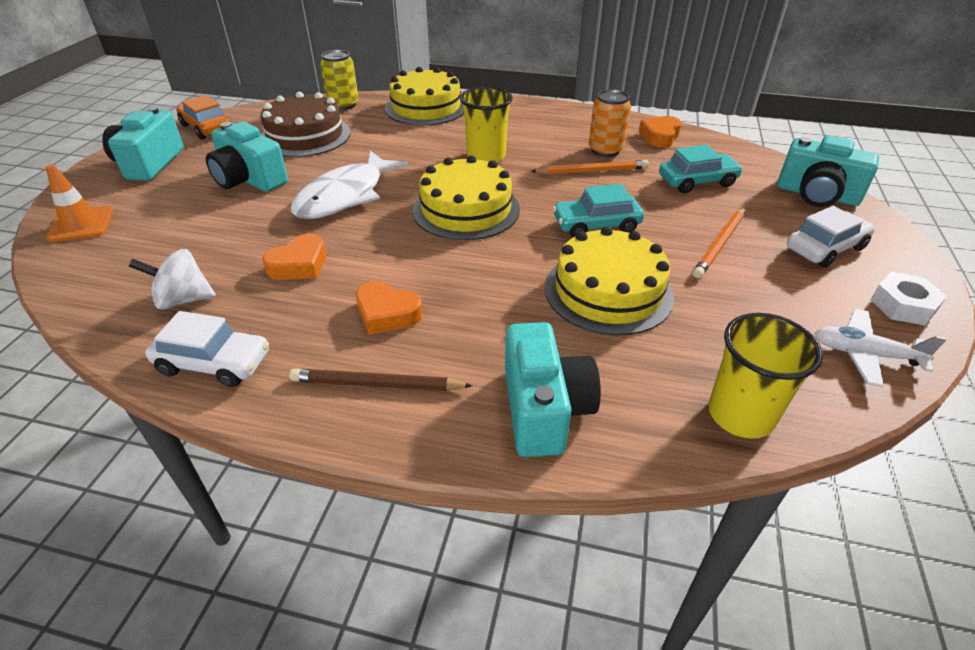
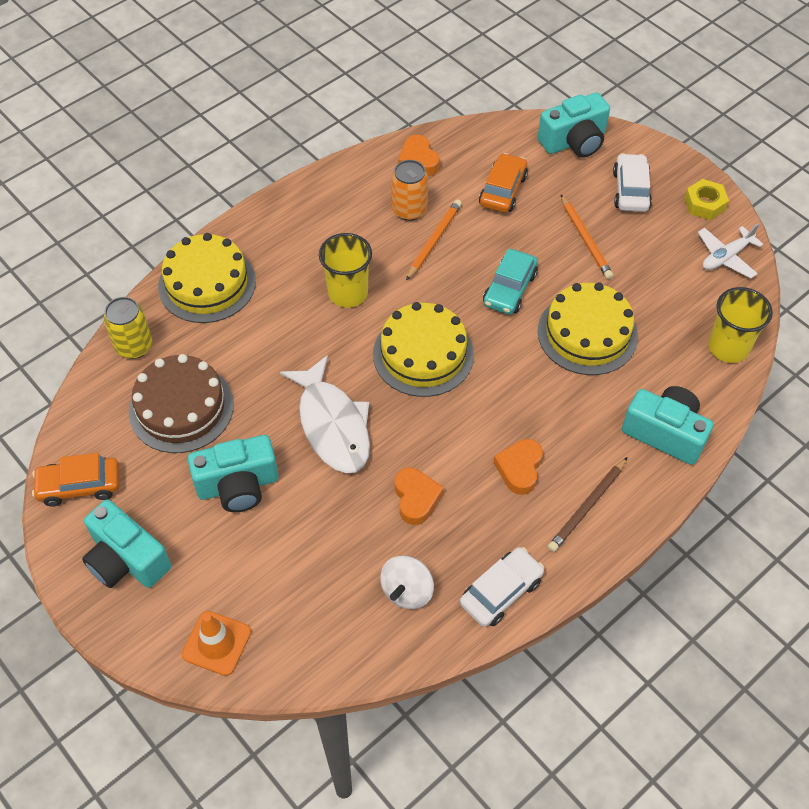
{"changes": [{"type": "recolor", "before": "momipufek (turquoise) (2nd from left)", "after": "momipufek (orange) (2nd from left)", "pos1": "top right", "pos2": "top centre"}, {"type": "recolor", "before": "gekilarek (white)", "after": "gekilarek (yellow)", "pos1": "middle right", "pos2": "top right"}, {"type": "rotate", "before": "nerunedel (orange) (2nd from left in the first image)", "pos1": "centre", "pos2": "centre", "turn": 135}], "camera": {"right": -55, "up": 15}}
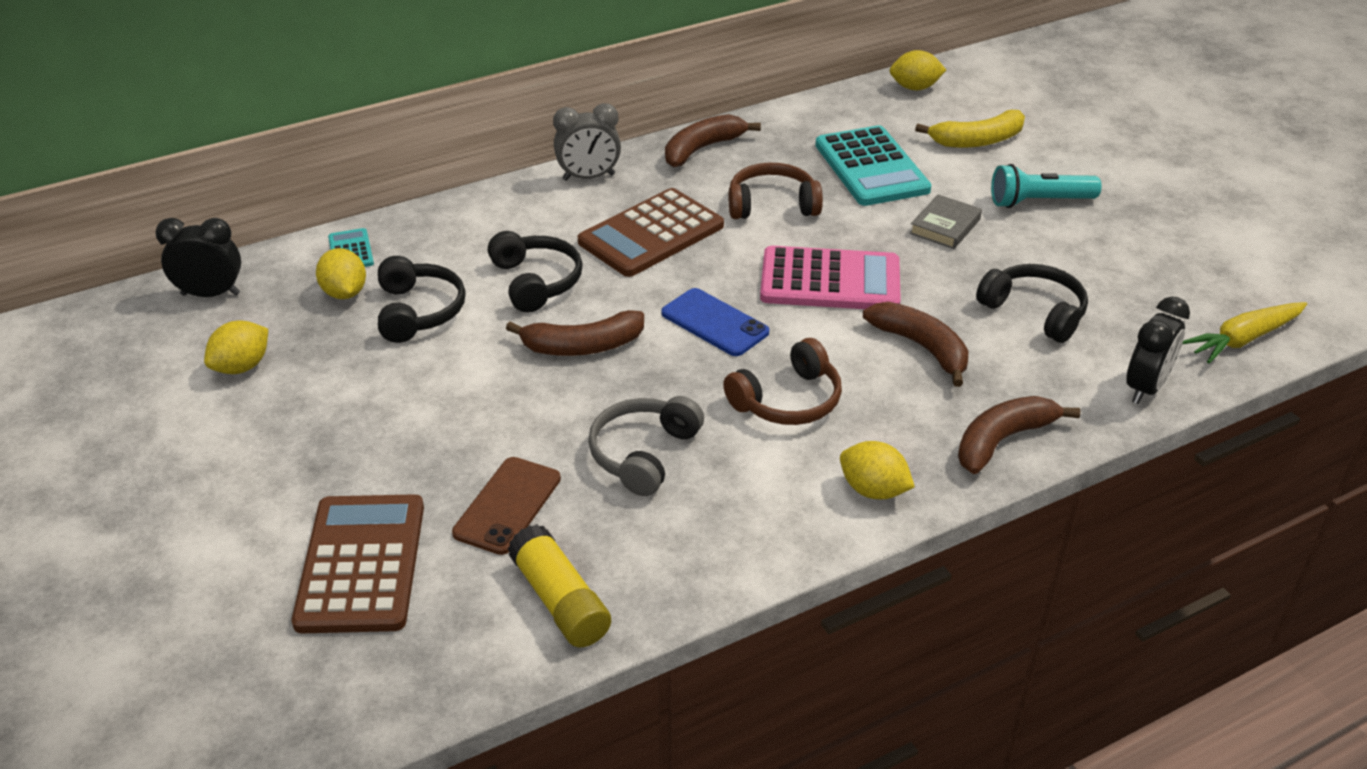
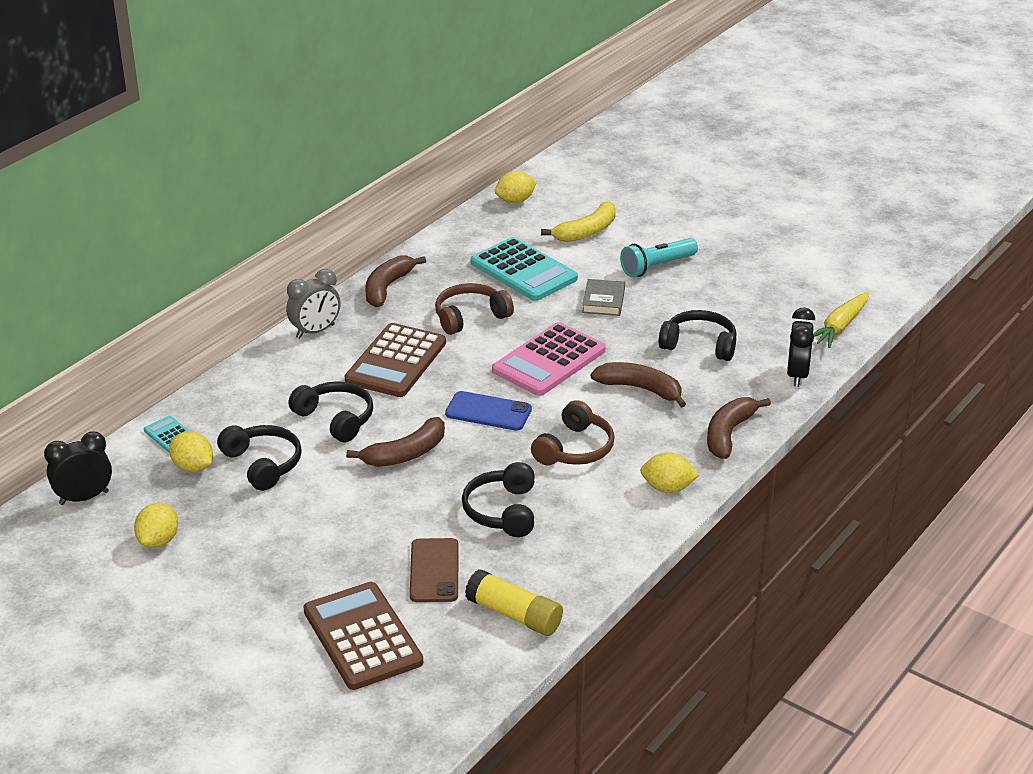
{"changes": [{"type": "recolor", "before": "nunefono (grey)", "after": "nunefono (black) (3rd from left)", "pos1": "centre", "pos2": "centre"}, {"type": "rotate", "before": "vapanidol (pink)", "pos1": "centre", "pos2": "centre", "turn": 150}], "camera": {"right": -25, "up": -5}}
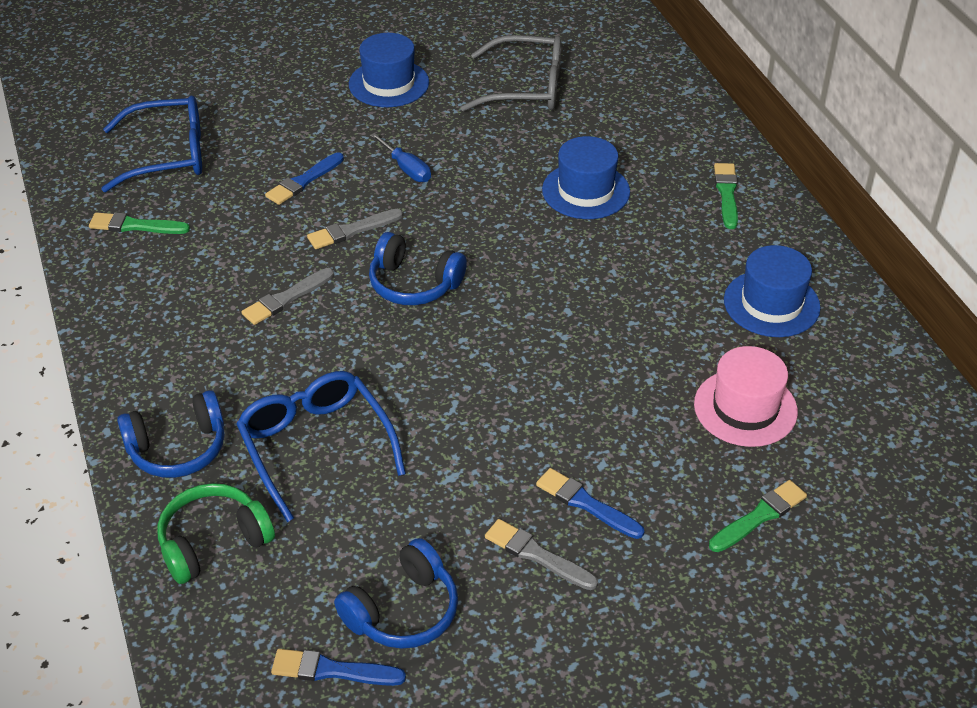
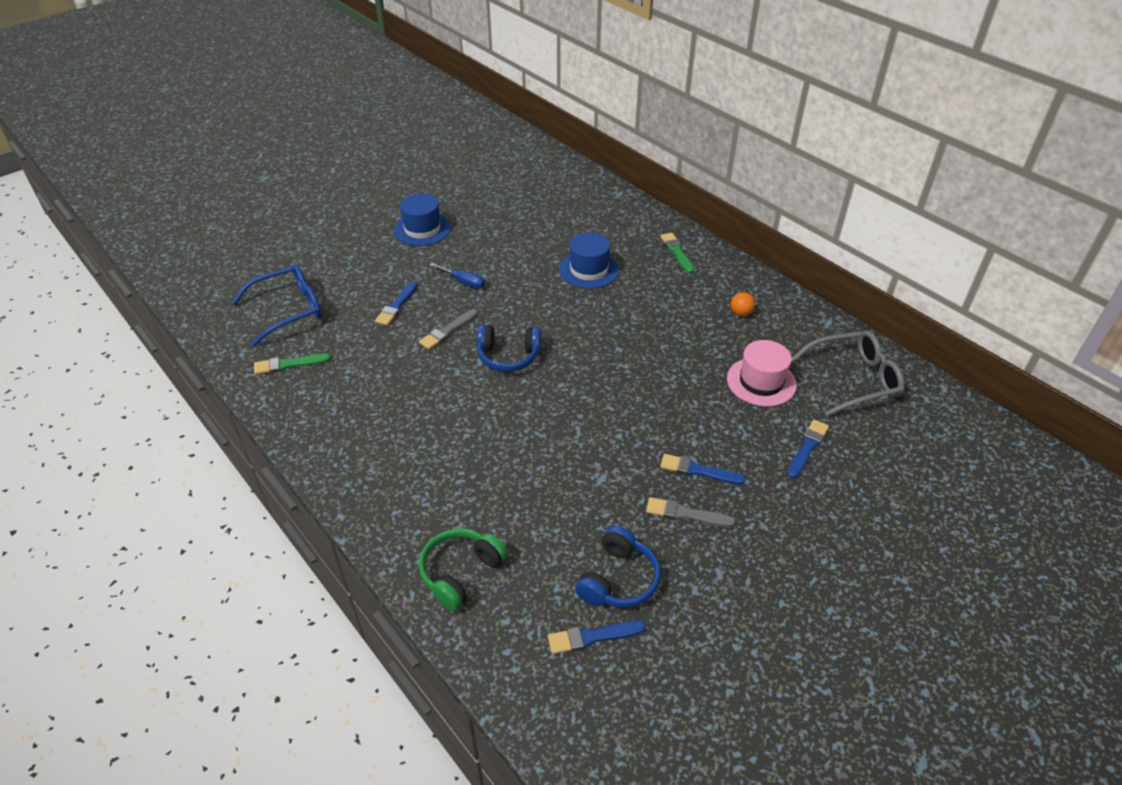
{"changes": [{"type": "delete", "before": "nunefono (blue) (1st from left)", "pos1": "middle left"}, {"type": "delete", "before": "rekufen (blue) (2nd from left)", "pos1": "middle left"}, {"type": "delete", "before": "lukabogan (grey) (1st from left)", "pos1": "middle left"}, {"type": "move", "before": "rekufen (grey)", "pos1": "top centre", "pos2": "middle right"}, {"type": "replace", "before": "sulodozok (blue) (3rd from left)", "after": "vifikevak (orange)", "pos1": "middle right", "pos2": "centre"}, {"type": "recolor", "before": "lukabogan (green) (3rd from left)", "after": "lukabogan (blue) (4th from left)", "pos1": "bottom right", "pos2": "middle right"}], "camera": {"right": -20, "up": 0}}
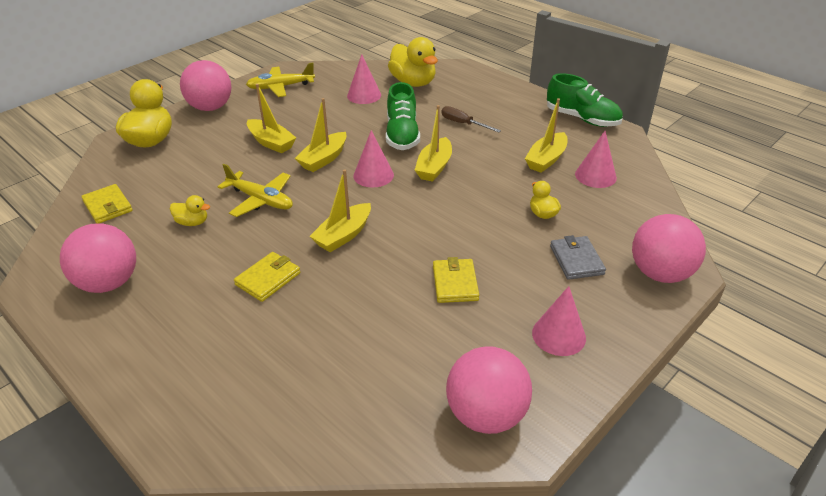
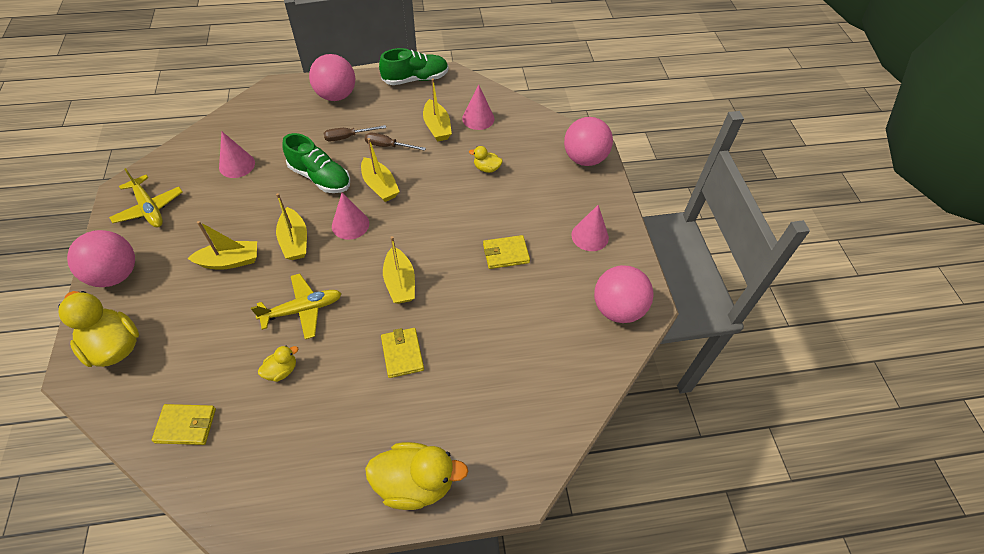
{"changes": [{"type": "delete", "before": "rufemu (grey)", "pos1": "middle right"}, {"type": "insert", "after": "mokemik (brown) (2nd from left)", "pos2": "top centre"}, {"type": "move", "before": "vifikevak (pink) (1st from left in the first image)", "after": "vifikevak (pink) (2nd from left)", "pos1": "middle left", "pos2": "top centre"}, {"type": "move", "before": "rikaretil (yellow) (3rd from left)", "pos1": "top centre", "pos2": "bottom centre"}, {"type": "rotate", "before": "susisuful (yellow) (2nd from left in the first image)", "pos1": "top centre", "pos2": "middle left", "turn": -60}, {"type": "rotate", "before": "rufemu (yellow) (3rd from left)", "pos1": "centre", "pos2": "centre", "turn": -45}], "camera": {"right": -55, "up": 15}}
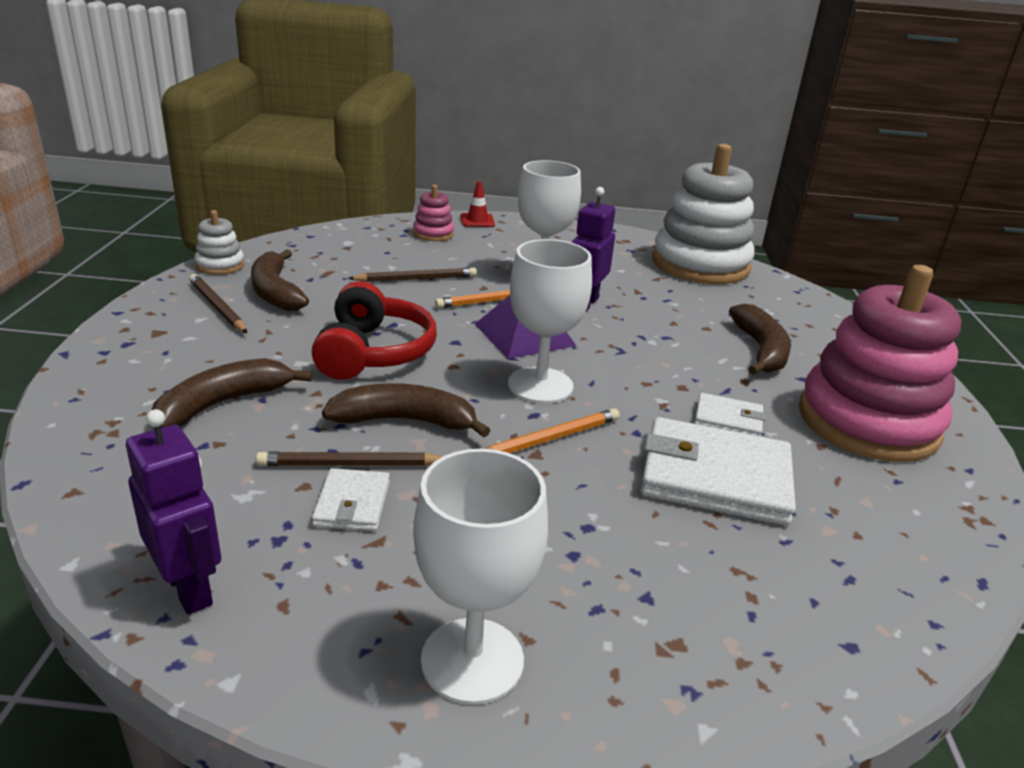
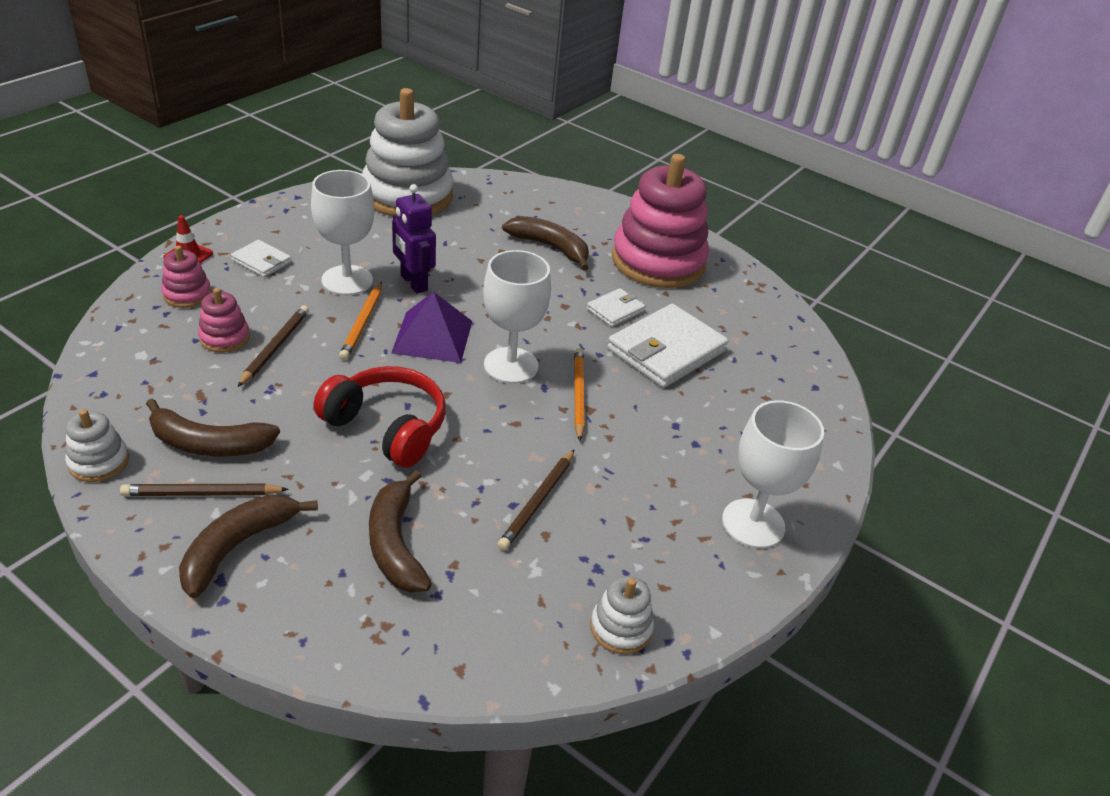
{"changes": [{"type": "insert", "after": "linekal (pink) (2nd from left)", "pos2": "middle left"}, {"type": "move", "before": "rufemu (white) (1st from left)", "pos1": "centre", "pos2": "top left"}, {"type": "move", "before": "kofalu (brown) (3rd from left in the first image)", "after": "kofalu (brown) (2nd from left)", "pos1": "centre", "pos2": "bottom left"}, {"type": "replace", "before": "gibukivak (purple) (1st from left)", "after": "linekal (white) (3rd from left)", "pos1": "bottom left", "pos2": "bottom centre"}], "camera": {"right": -60, "up": 10}}
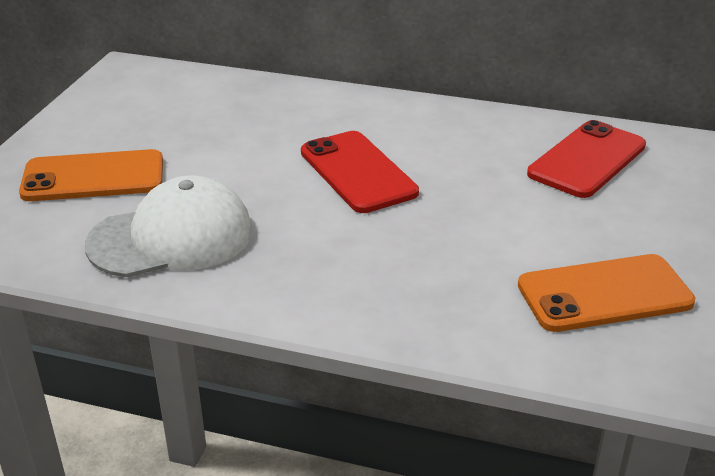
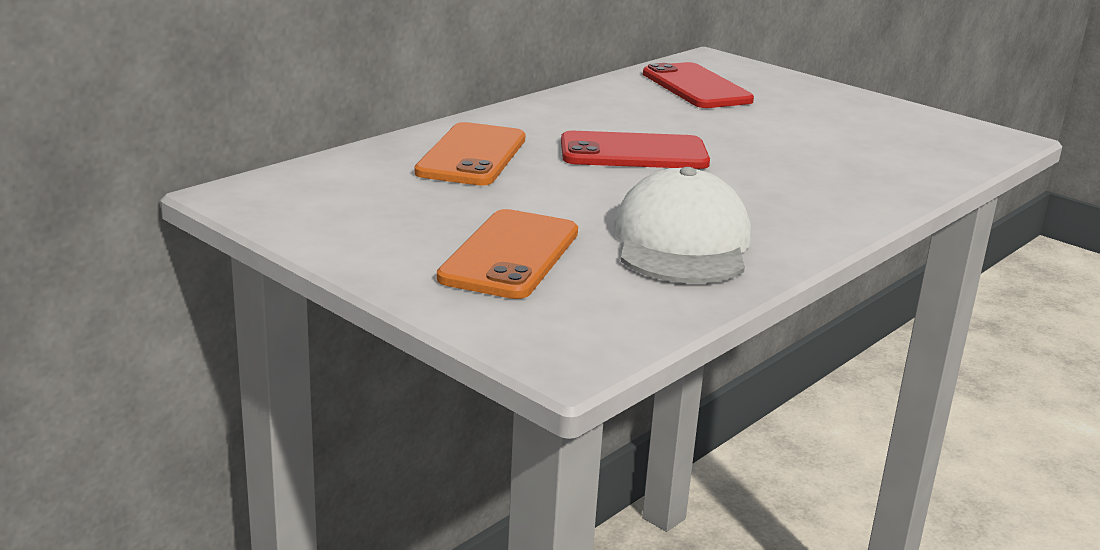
{"changes": [{"type": "move", "before": "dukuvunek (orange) (2nd from left in the first image)", "after": "dukuvunek (orange) (1st from left)", "pos1": "middle right", "pos2": "top centre"}], "camera": {"right": -65, "up": -10}}
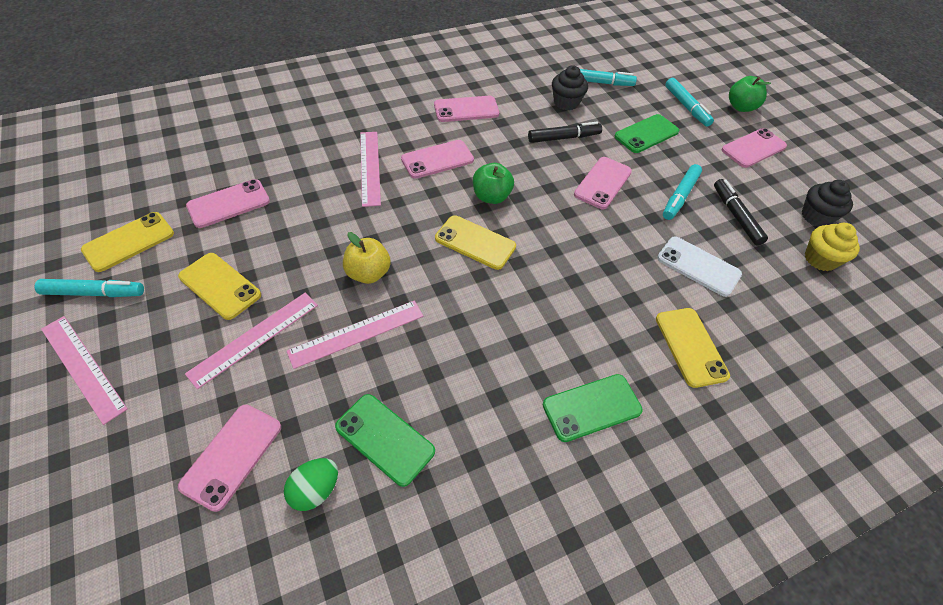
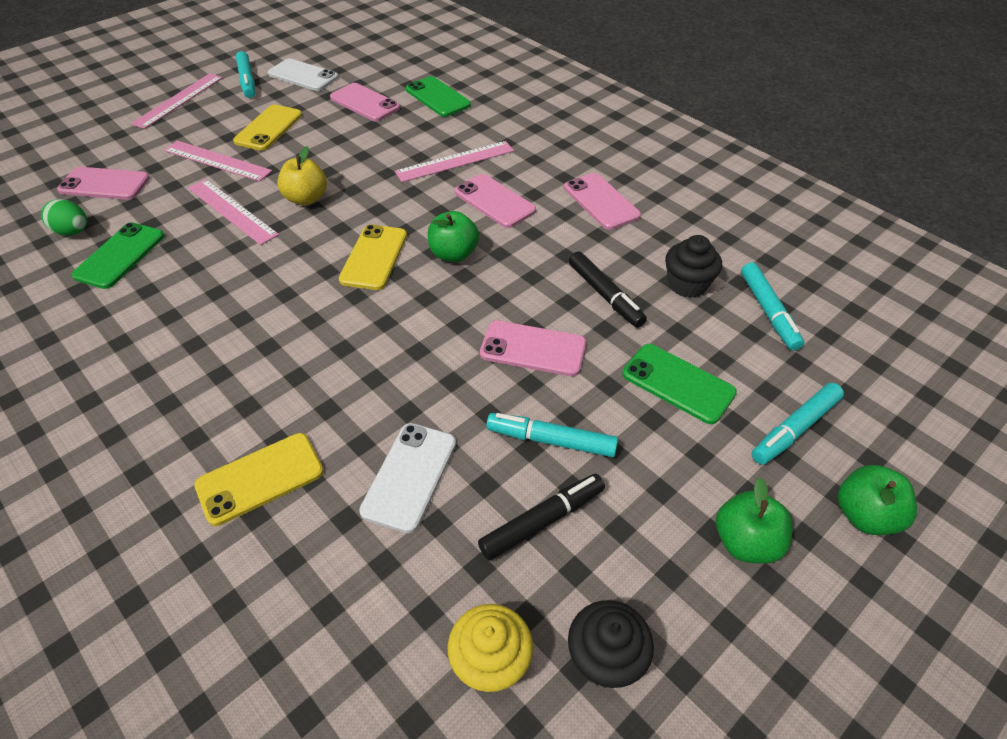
{"changes": [{"type": "move", "before": "dukuvunek (green) (2nd from left)", "pos1": "bottom centre", "pos2": "top centre"}, {"type": "replace", "before": "dukuvunek (pink) (6th from left)", "after": "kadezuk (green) (2nd from left)", "pos1": "top right", "pos2": "bottom right"}, {"type": "recolor", "before": "dukuvunek (yellow) (1st from left)", "after": "dukuvunek (white) (1st from left)", "pos1": "middle left", "pos2": "top left"}], "camera": {"right": 75, "up": -5}}
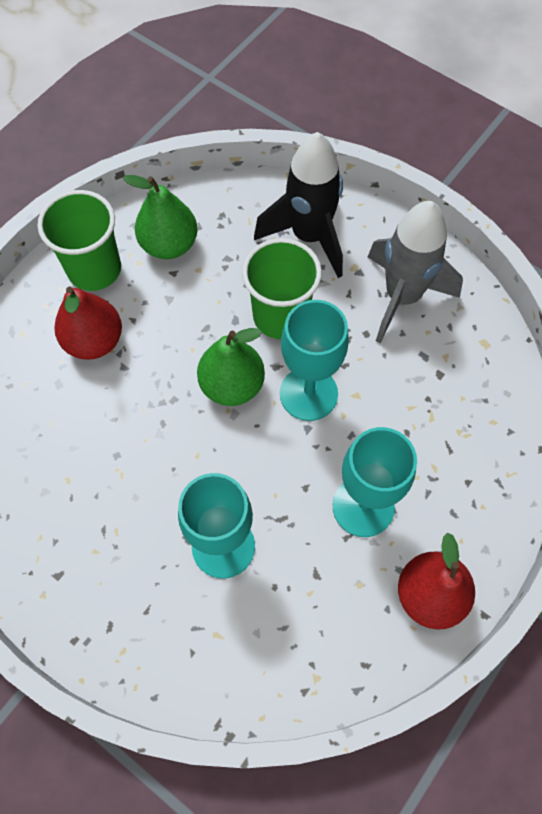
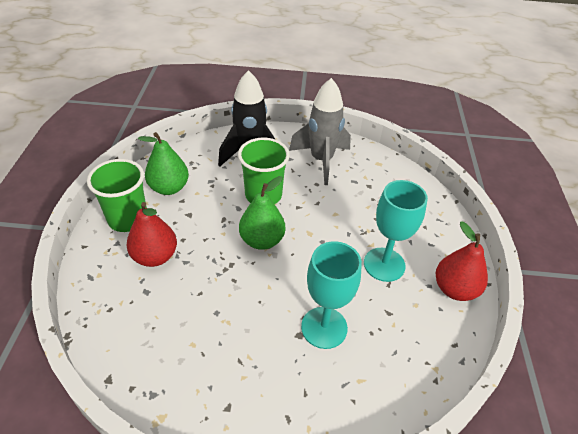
{"changes": [{"type": "delete", "before": "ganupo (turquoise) (2nd from left)", "pos1": "centre"}], "camera": {"right": -35, "up": -20}}
